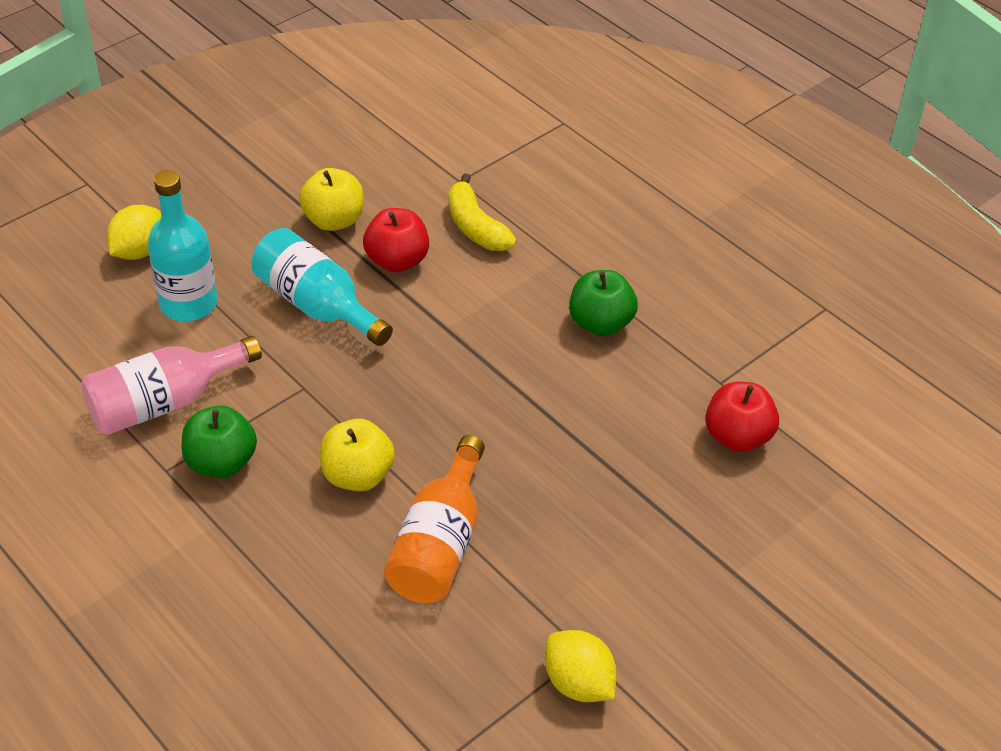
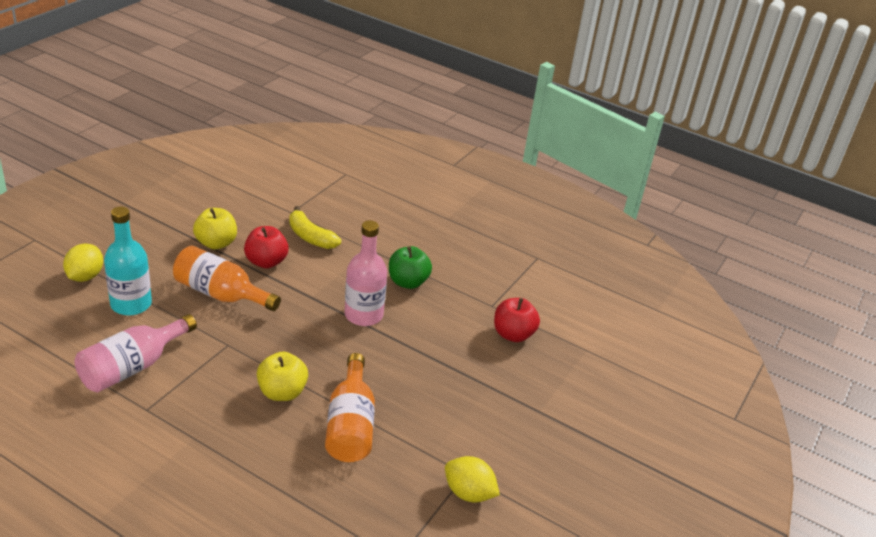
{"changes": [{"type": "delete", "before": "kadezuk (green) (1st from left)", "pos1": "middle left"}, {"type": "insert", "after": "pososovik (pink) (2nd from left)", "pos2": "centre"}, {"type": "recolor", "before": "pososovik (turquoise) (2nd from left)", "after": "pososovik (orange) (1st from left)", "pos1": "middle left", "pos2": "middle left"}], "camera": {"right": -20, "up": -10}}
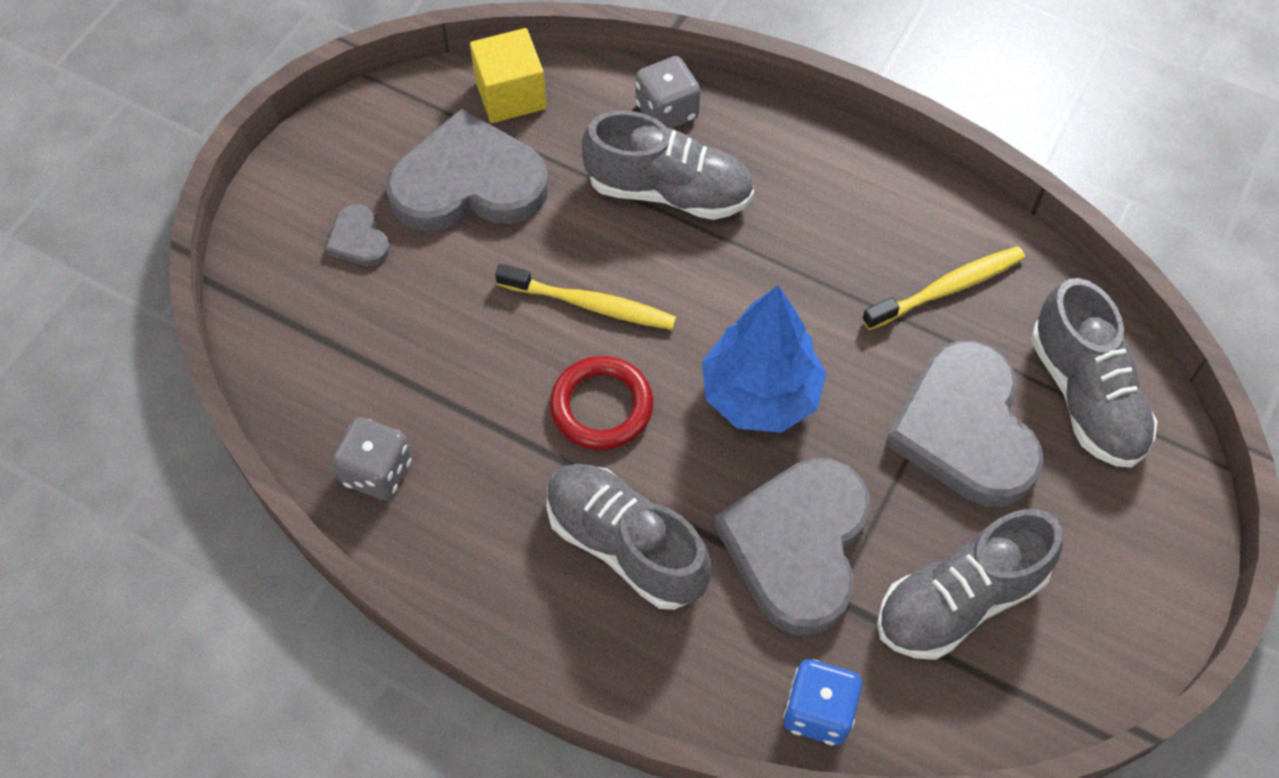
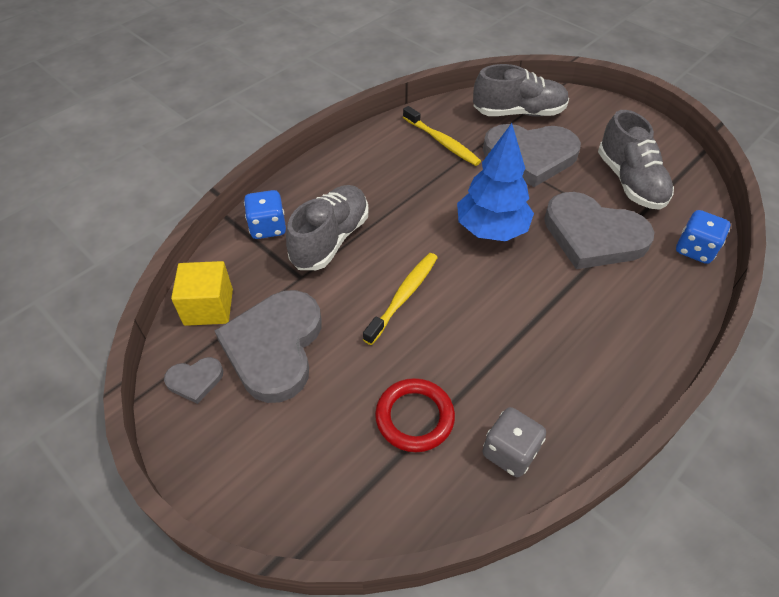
{"changes": [{"type": "delete", "before": "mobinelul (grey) (1st from left)", "pos1": "bottom centre"}, {"type": "move", "before": "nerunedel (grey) (1st from left)", "pos1": "top left", "pos2": "middle left"}, {"type": "move", "before": "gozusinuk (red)", "pos1": "centre", "pos2": "bottom centre"}, {"type": "recolor", "before": "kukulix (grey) (2nd from left)", "after": "kukulix (blue) (1st from left)", "pos1": "top centre", "pos2": "centre"}, {"type": "rotate", "before": "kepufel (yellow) (2nd from left)", "pos1": "middle right", "pos2": "top centre", "turn": 150}], "camera": {"right": -75, "up": -10}}
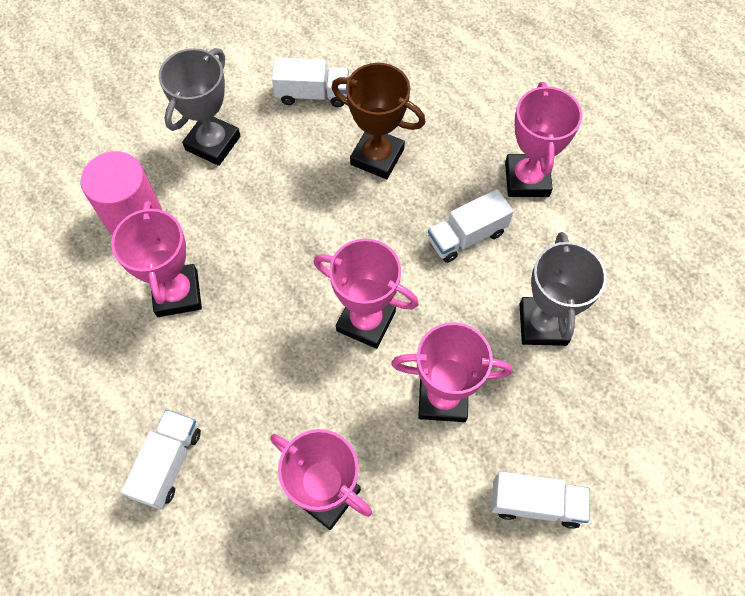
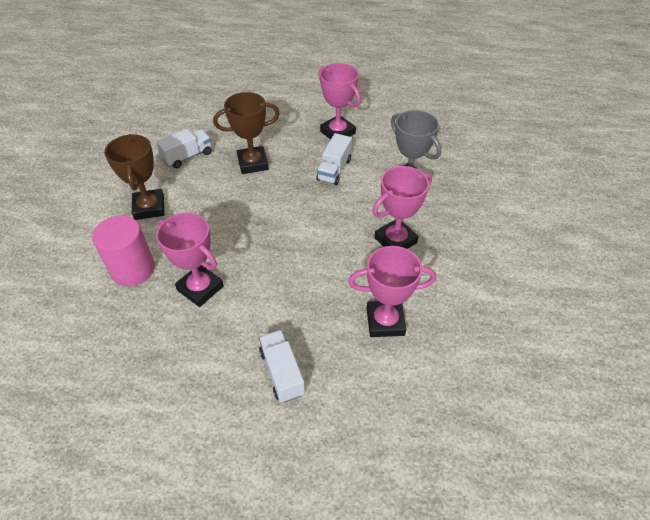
{"changes": [{"type": "delete", "before": "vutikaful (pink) (3rd from left)", "pos1": "centre"}, {"type": "delete", "before": "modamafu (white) (4th from left)", "pos1": "bottom right"}, {"type": "recolor", "before": "vutikaful (grey) (1st from left)", "after": "vutikaful (brown) (1st from left)", "pos1": "top left", "pos2": "middle left"}], "camera": {"right": -40, "up": -15}}
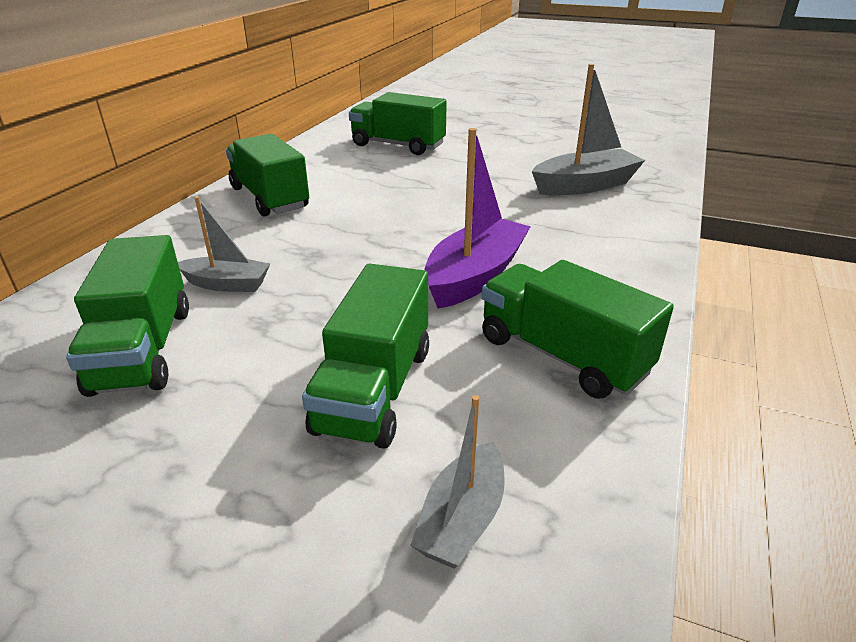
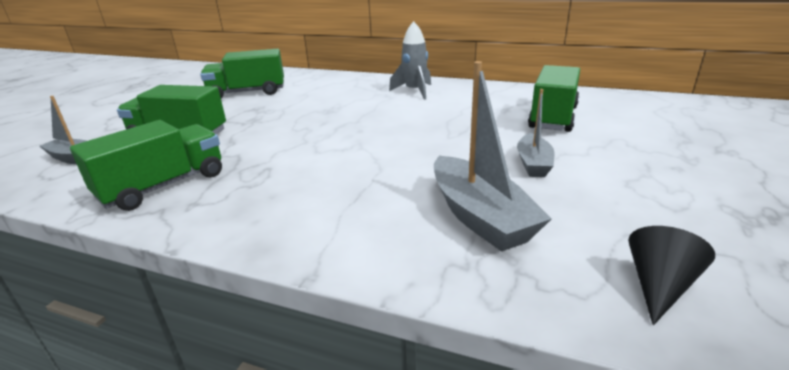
{"changes": [{"type": "delete", "before": "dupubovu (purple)", "pos1": "centre"}, {"type": "insert", "after": "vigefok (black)", "pos2": "bottom right"}, {"type": "move", "before": "dupubovu (grey) (1st from left in the first image)", "after": "dupubovu (grey) (3rd from left)", "pos1": "middle left", "pos2": "middle right"}, {"type": "replace", "before": "modamafu (green) (2nd from left)", "after": "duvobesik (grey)", "pos1": "top left", "pos2": "top centre"}], "camera": {"right": 90, "up": -5}}
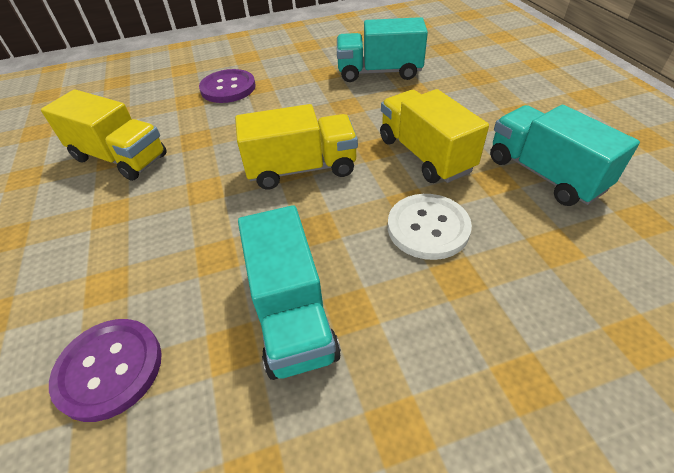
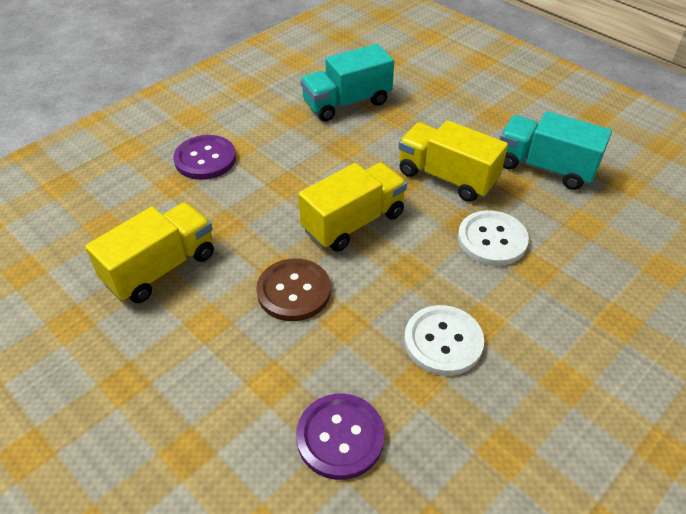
{"changes": [{"type": "insert", "after": "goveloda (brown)", "pos2": "centre"}, {"type": "replace", "before": "modamafu (turquoise) (1st from left)", "after": "goveloda (white) (1st from left)", "pos1": "centre", "pos2": "centre"}, {"type": "rotate", "before": "modamafu (yellow) (1st from left)", "pos1": "top left", "pos2": "middle left", "turn": -45}], "camera": {"right": -30, "up": 0}}
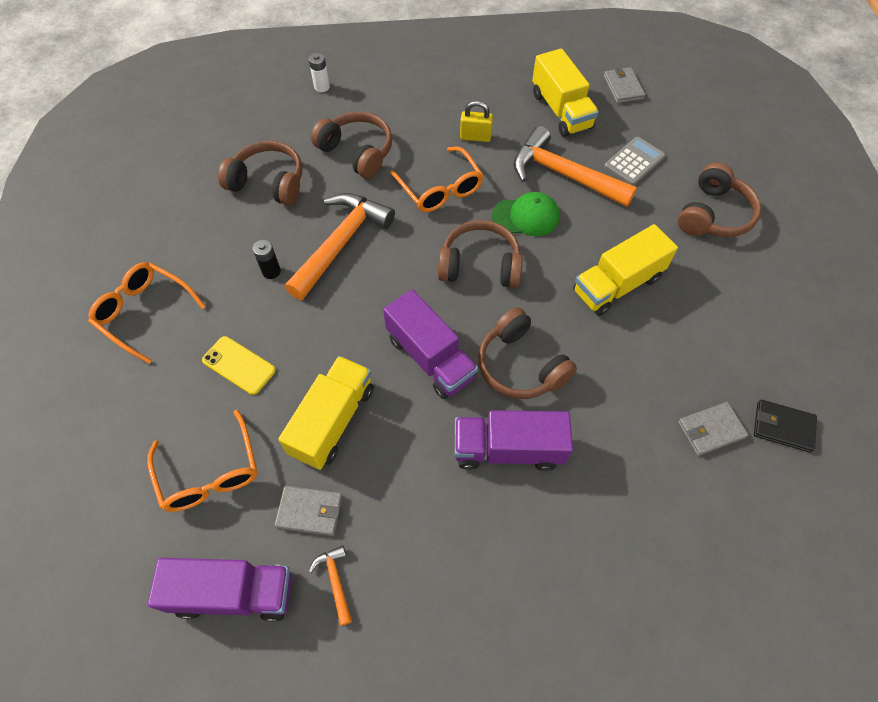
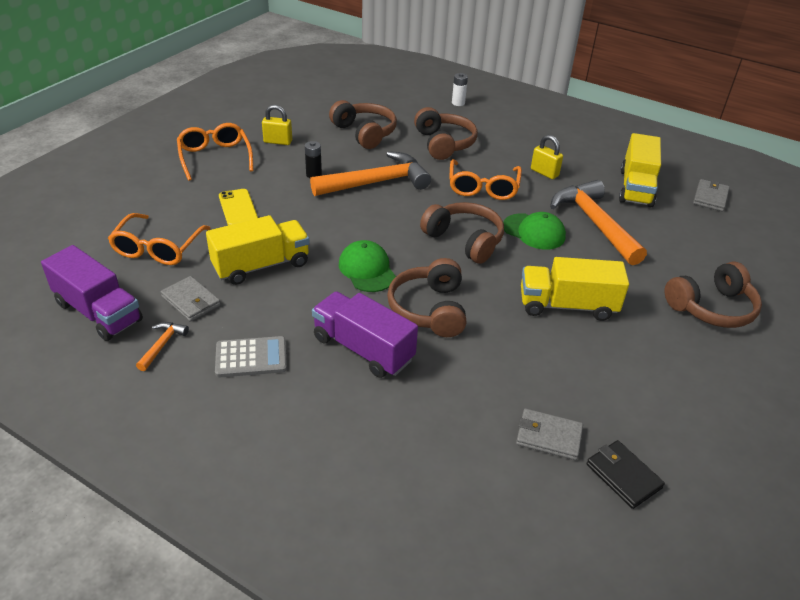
{"changes": [{"type": "insert", "after": "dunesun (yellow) (1st from left)", "pos2": "top centre"}, {"type": "move", "before": "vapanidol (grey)", "pos1": "top right", "pos2": "middle left"}, {"type": "replace", "before": "modamafu (purple) (2nd from left)", "after": "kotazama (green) (1st from left)", "pos1": "centre", "pos2": "centre"}], "camera": {"right": 35, "up": -20}}
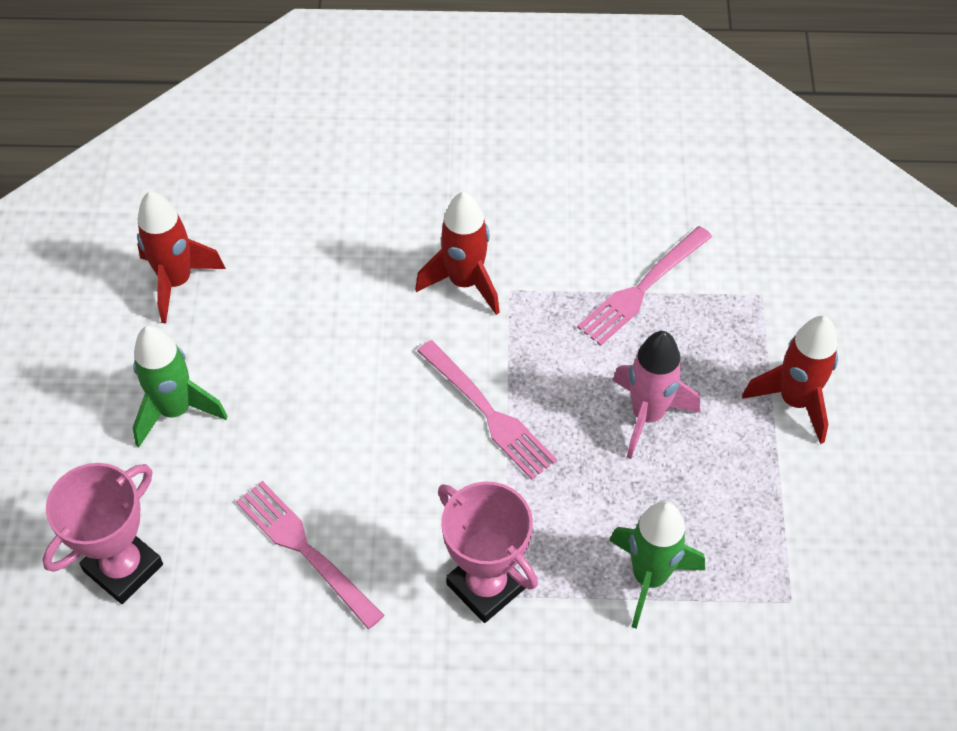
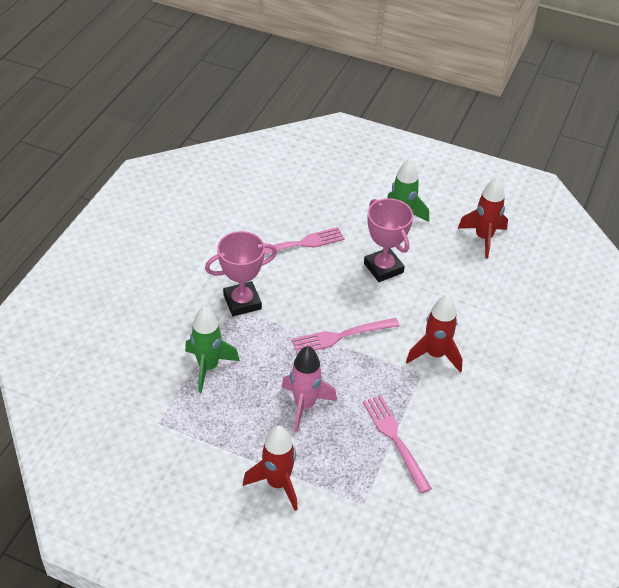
{"changes": [{"type": "move", "before": "vutikaful (pink) (1st from left in the first image)", "after": "vutikaful (pink) (2nd from left)", "pos1": "bottom left", "pos2": "centre"}], "camera": {"right": 110, "up": -10}}
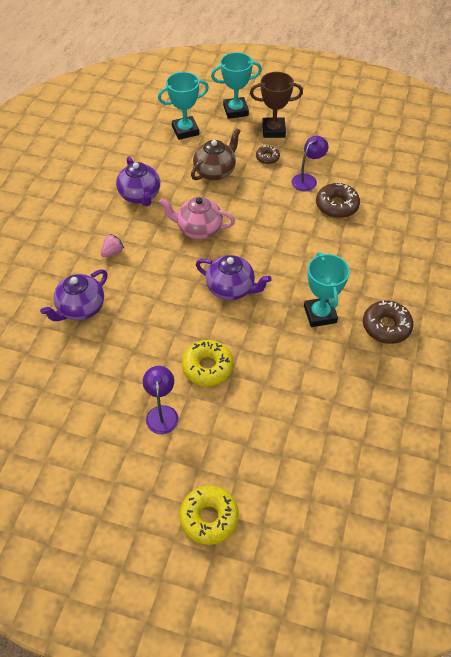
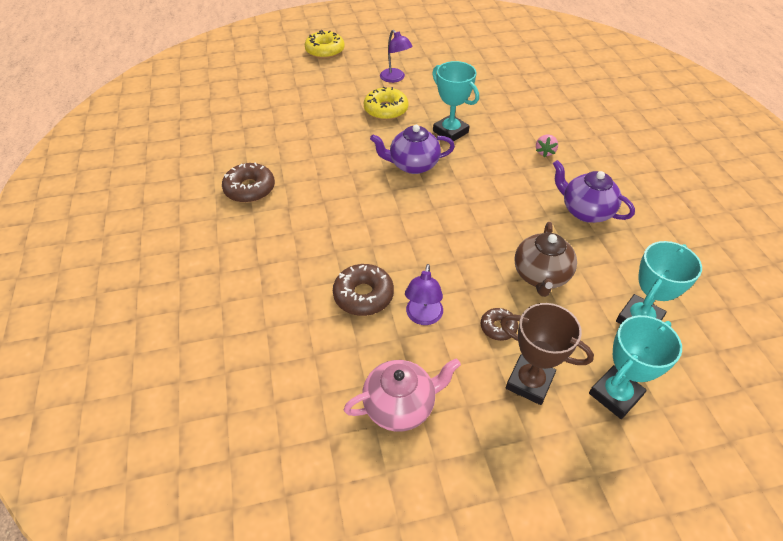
{"changes": [{"type": "delete", "before": "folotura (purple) (1st from left)", "pos1": "middle left"}, {"type": "move", "before": "folotura (pink)", "pos1": "top centre", "pos2": "bottom centre"}, {"type": "move", "before": "vutikaful (turquoise) (3rd from left in the first image)", "after": "vutikaful (turquoise) (1st from left)", "pos1": "middle right", "pos2": "top centre"}, {"type": "rotate", "before": "vutikaful (brown)", "pos1": "top centre", "pos2": "middle right", "turn": 60}], "camera": {"right": 150, "up": -5}}
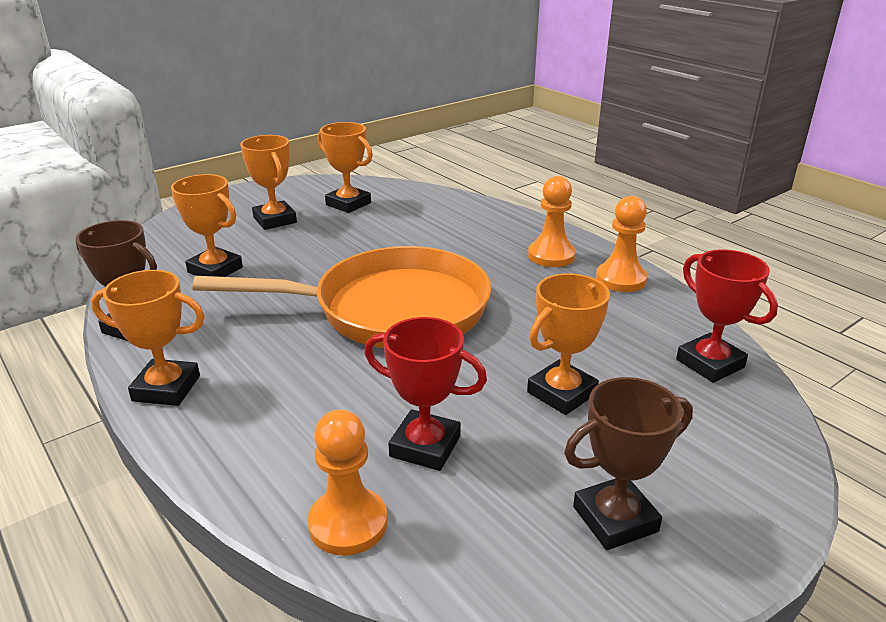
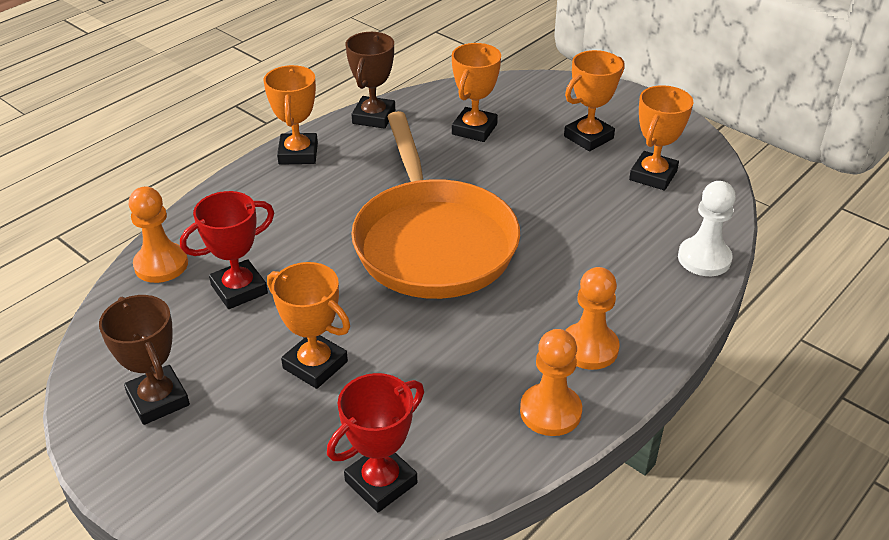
{"changes": [{"type": "insert", "after": "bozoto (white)", "pos2": "middle right"}, {"type": "rotate", "before": "vutikaful (red) (1st from left)", "pos1": "centre", "pos2": "middle left", "turn": 45}], "camera": {"right": 80, "up": 10}}
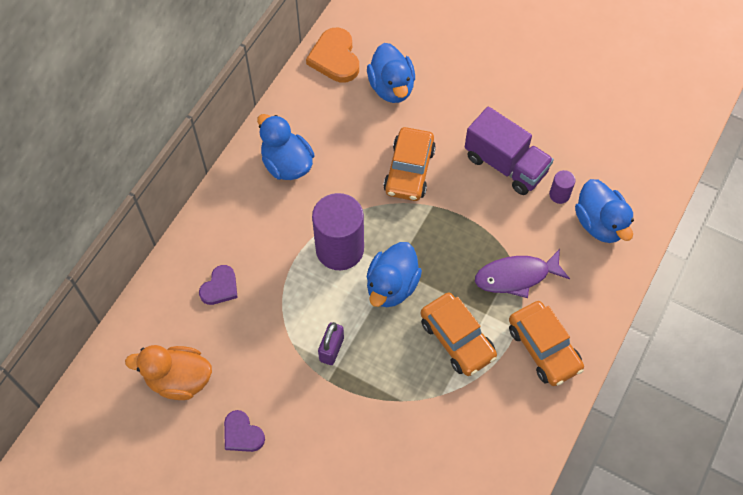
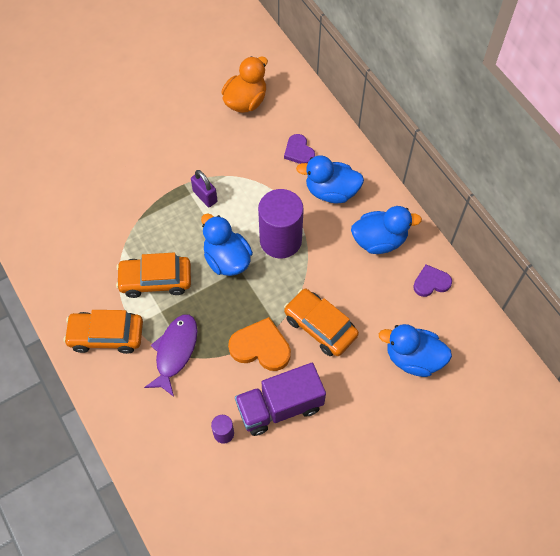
{"changes": [{"type": "move", "before": "nerunedel (purple) (2nd from left)", "pos1": "bottom left", "pos2": "middle right"}, {"type": "move", "before": "nerunedel (orange)", "pos1": "top centre", "pos2": "centre"}, {"type": "move", "before": "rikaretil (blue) (4th from left in the first image)", "after": "rikaretil (blue) (2nd from left)", "pos1": "middle right", "pos2": "top centre"}], "camera": {"right": 120, "up": 0}}
